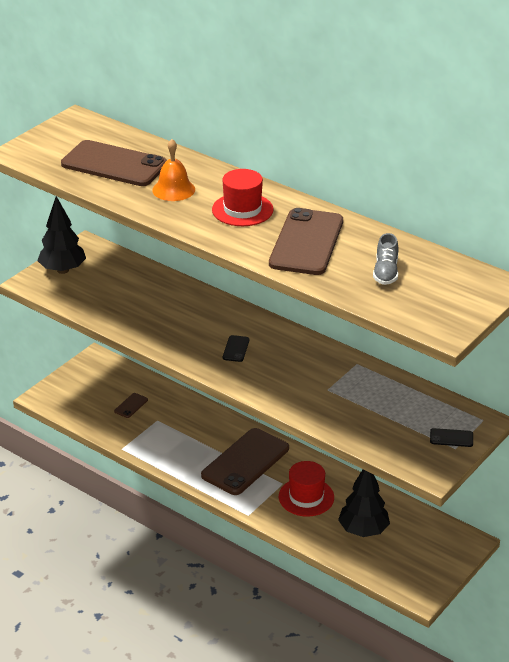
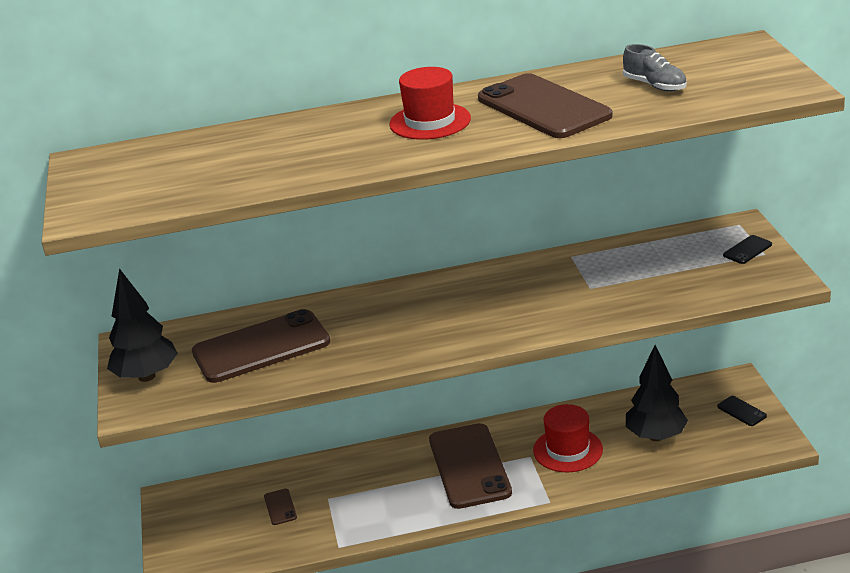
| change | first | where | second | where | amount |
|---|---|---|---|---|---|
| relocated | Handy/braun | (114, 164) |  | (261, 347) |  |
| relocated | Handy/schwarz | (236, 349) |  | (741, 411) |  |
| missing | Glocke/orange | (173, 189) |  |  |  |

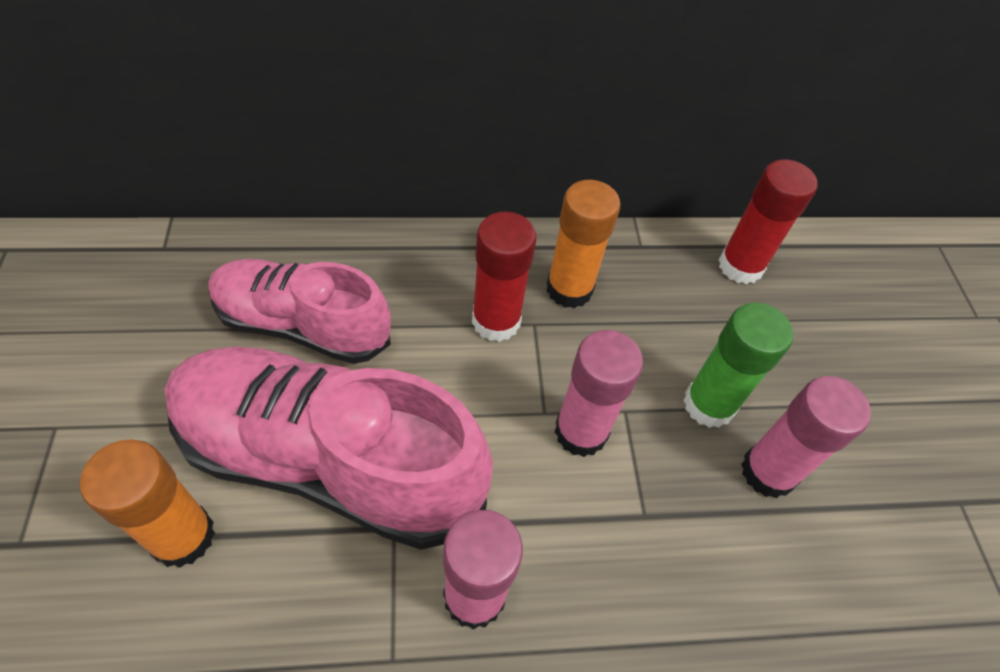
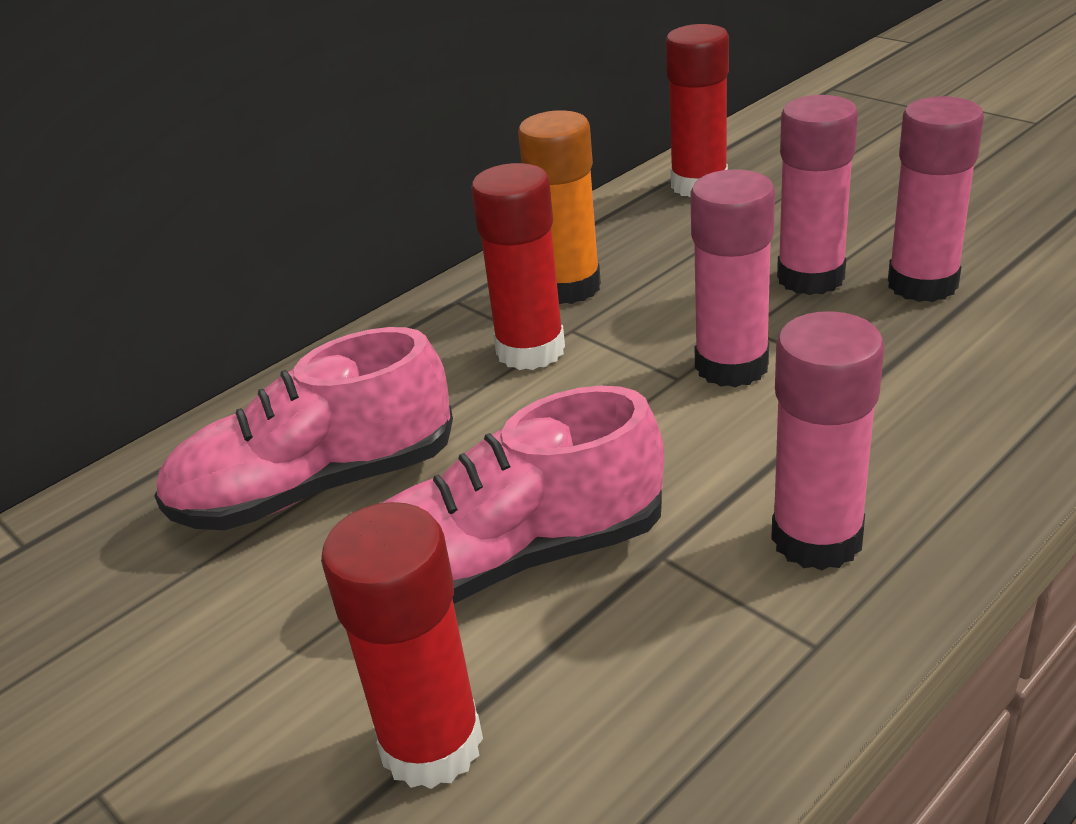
| change | first | where | second | where | amount |
|---|---|---|---|---|---|
| colour | Klebestift/orange | (183, 536) | Klebestift/rot | (431, 744) |  |
| size | Schuh/rosa | (329, 460) |  | (511, 559) | x0.65 |
| colour | Klebestift/grün | (708, 404) | Klebestift/rosa | (810, 278) |  |

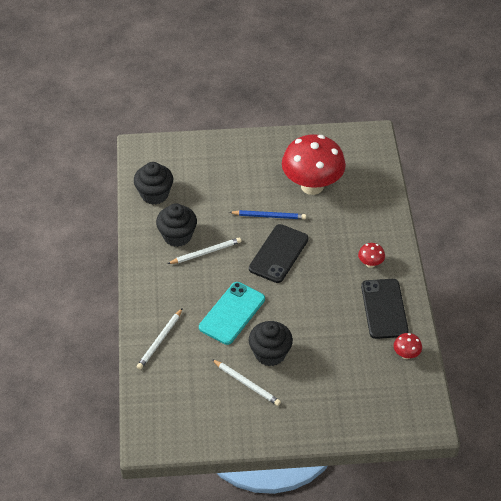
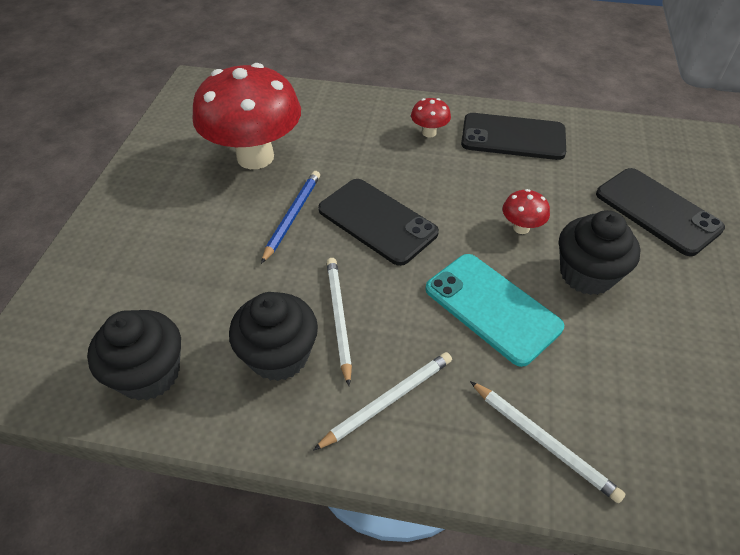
| change | first | where | second | where | amount |
|---|---|---|---|---|---|
| relocated | Bleistift/weiß | (246, 384) |  | (387, 401) |  |
| relocated | Pilz/rot | (406, 354) |  | (521, 228) |  |
| appeared |  |  | Handy/schwarz | (657, 211) |  |

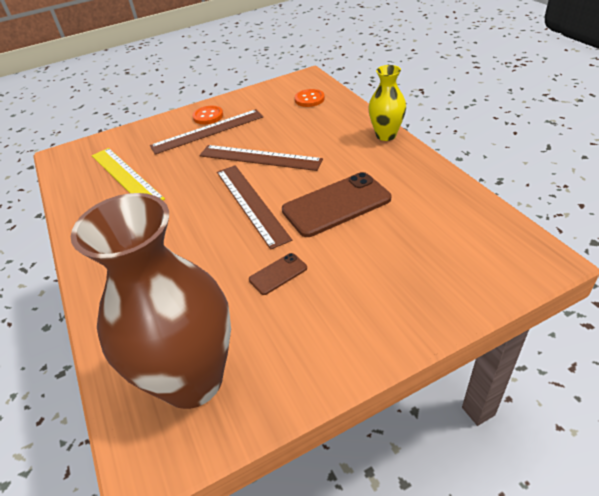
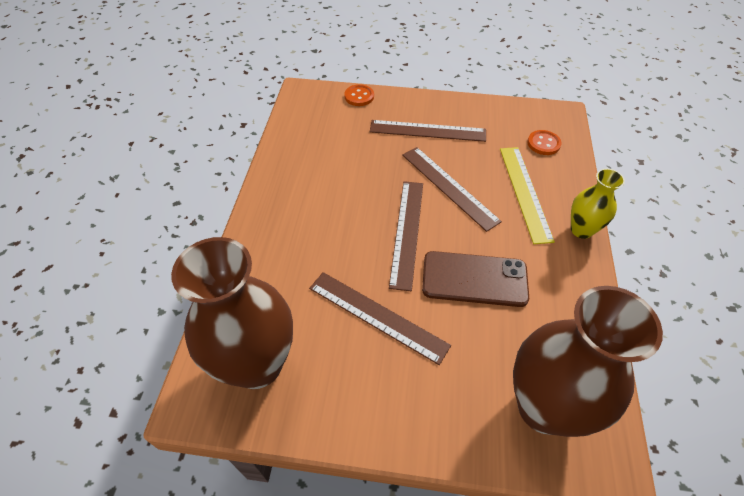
| change | first | where | second | where | amount |
|---|---|---|---|---|---|
| exchanged | Handy/braun | (278, 274) | Lineal/braun | (377, 316) |  |
| relocated | Knopf/orange | (208, 116) |  | (359, 96) |  |
| relocated | Lineal/gelb | (126, 176) |  | (525, 192) |  |
| appeared |  |  | Vase/braun | (544, 407) |  |

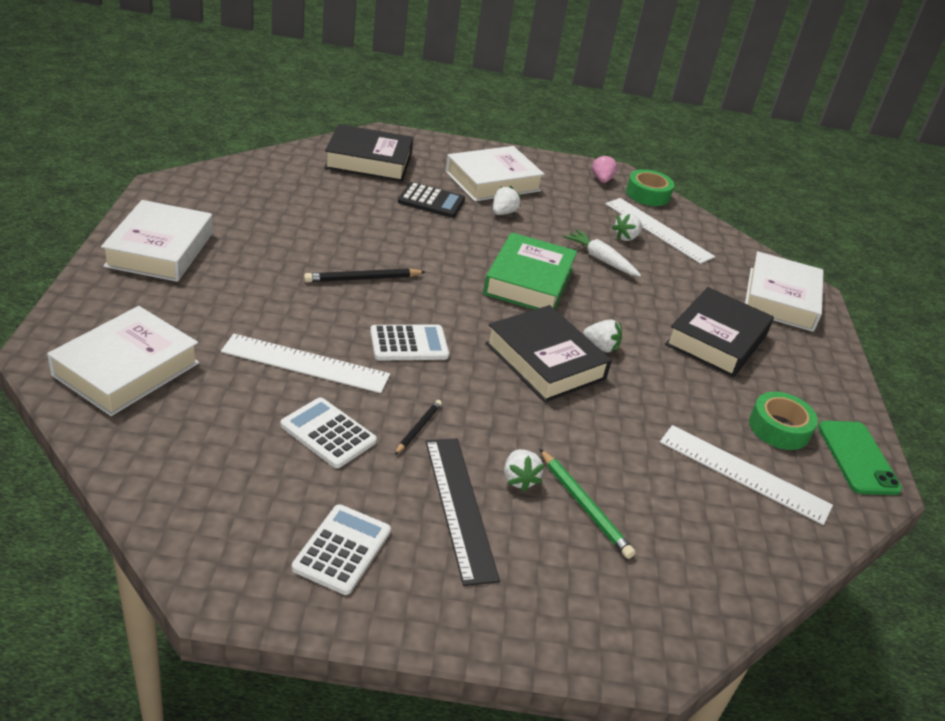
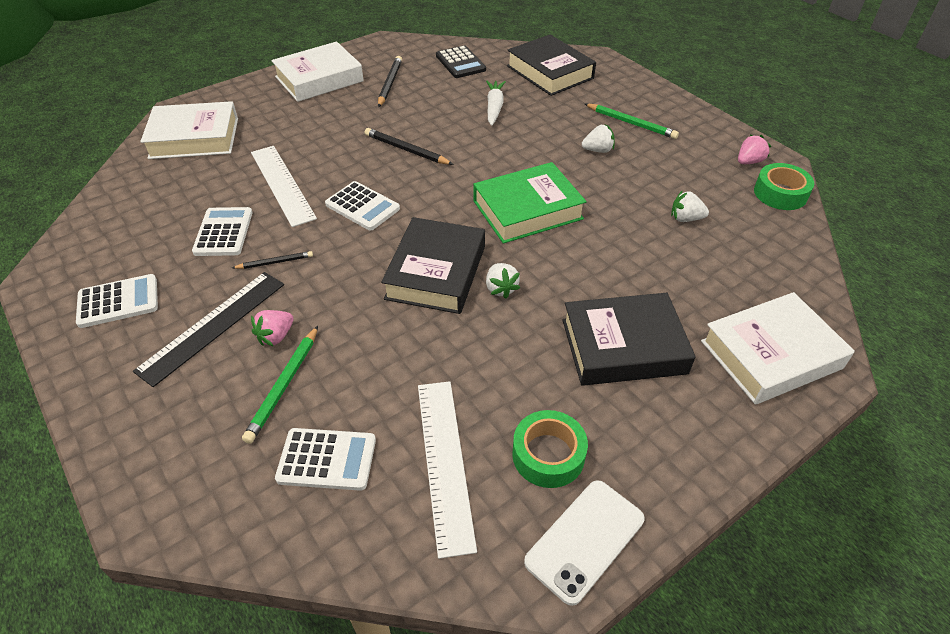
| change | first | where | second | where | amount |
|---|---|---|---|---|---|
| colour | Erdbeere/weiß | (519, 479) | Erdbeere/rosa | (276, 336) |  |
| appeared |  |  | Taschenrechner/weiß | (327, 459) |  |
| appeared |  |  | Bleistift/schwarz | (389, 83) |  |
| relocated | Taschenrechner/schwarz | (431, 201) |  | (460, 63) |  |
| relocated | Karotte/weiß | (600, 259) |  | (494, 107) |  |
| colour | Handy/grün | (857, 458) | Handy/weiß | (585, 540) |  |
| exchanged | Buch/weiß | (492, 181) | Bleistift/grün | (631, 123) |  |
| missing | Lineal/weiß | (658, 230) |  |  |  |

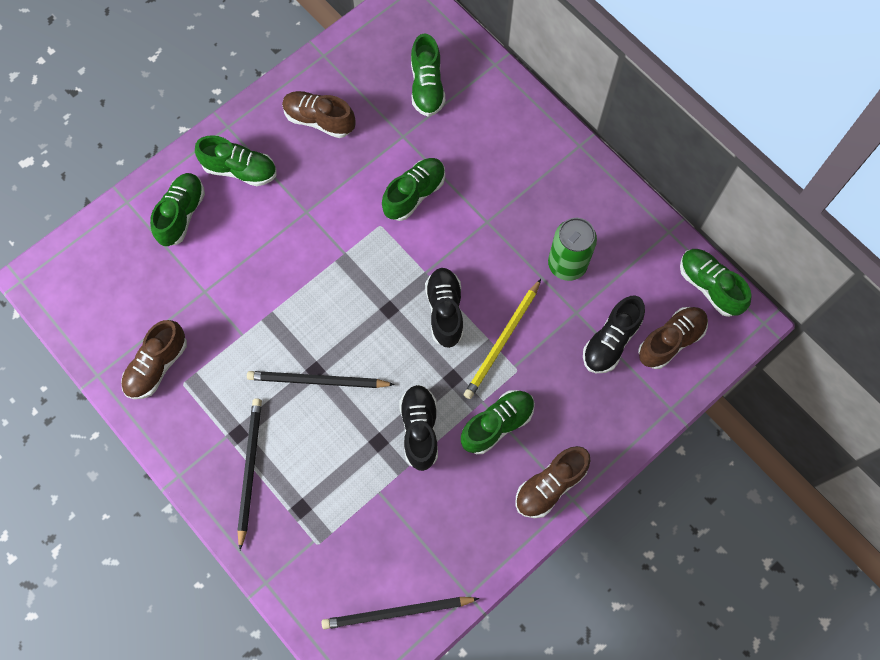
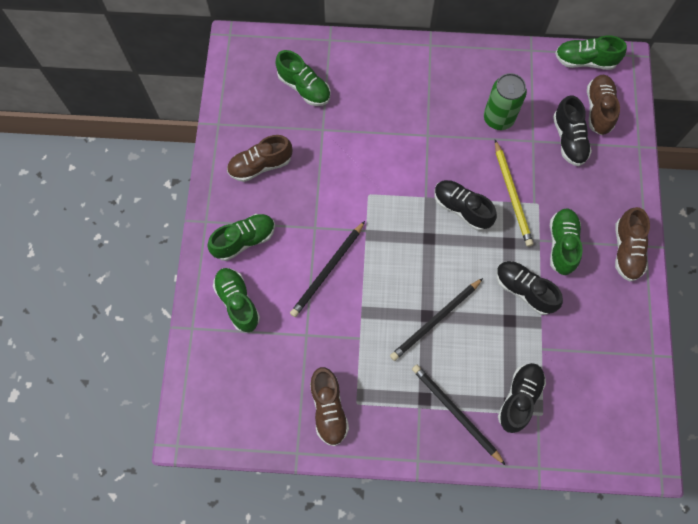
| change | first | where | second | where | amount |
|---|---|---|---|---|---|
| relocated | Bleistift/schwarz | (397, 612) |  | (327, 270) |  |
| appeared |  |  | Schuh/schwarz | (519, 398) |  |
| missing | Schuh/grün | (414, 194) |  |  |  |

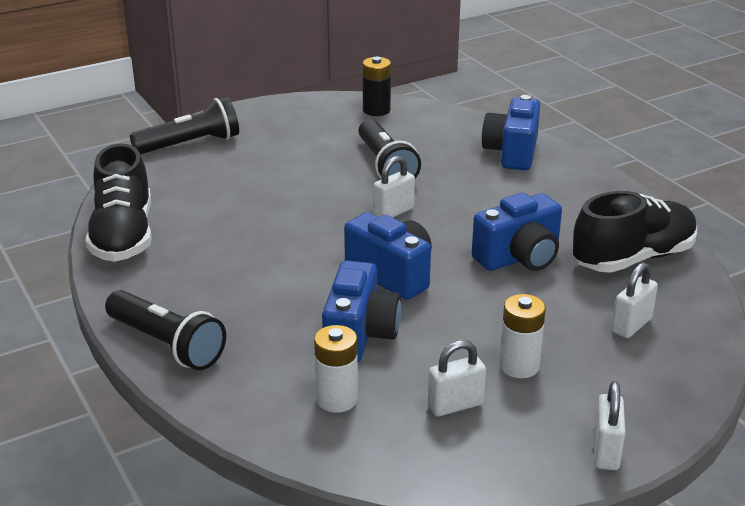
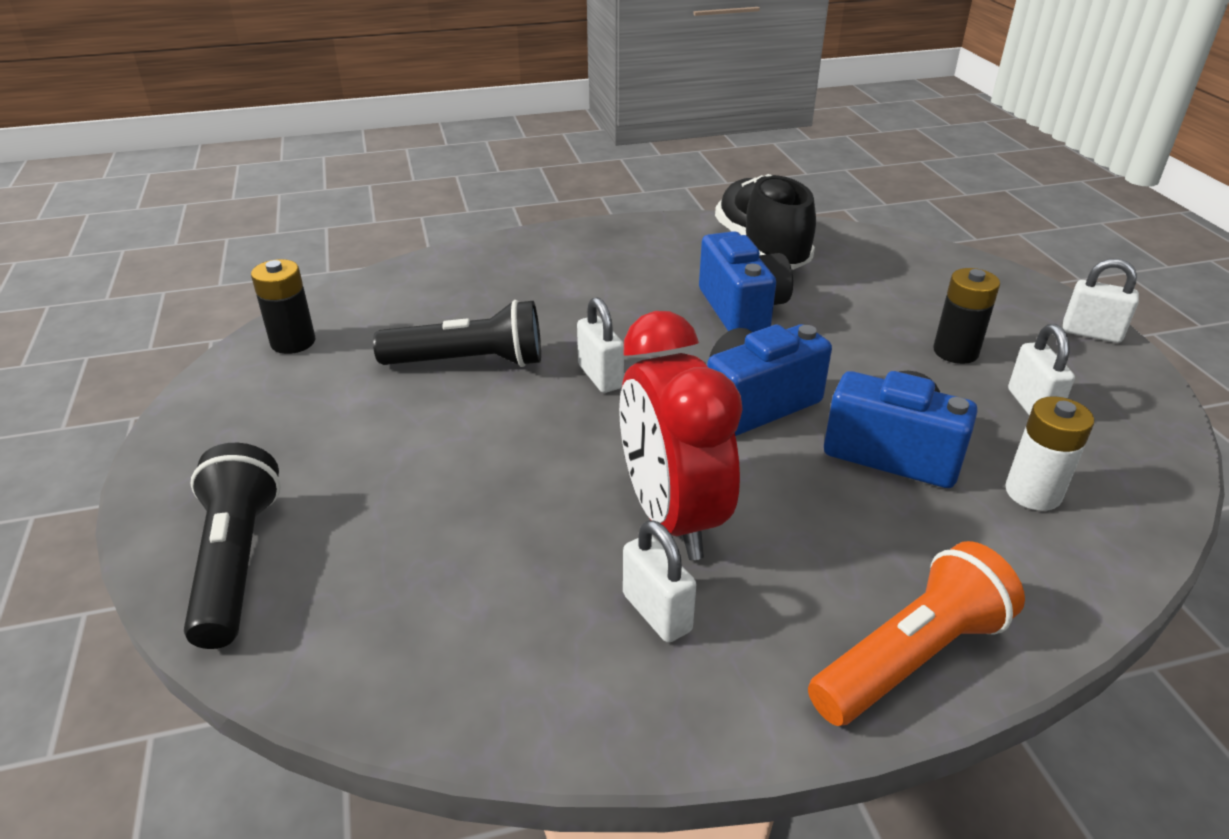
| change | first | where | second | where | amount |
|---|---|---|---|---|---|
| appeared |  |  | Wecker/rot | (672, 517) |  |
| relocated | Vorhängeschloss/weiß | (631, 325) |  | (656, 613) |  |
| colour | Taschenlampe/schwarz | (166, 344) | Taschenlampe/orange | (910, 657) |  |
| colour | Batterie/weiß | (519, 366) | Batterie/schwarz | (955, 352) |  |
| missing | Schuh/schwarz | (123, 236) |  |  |  |
| missing | Kamera/blau | (512, 152) |  |  |  |

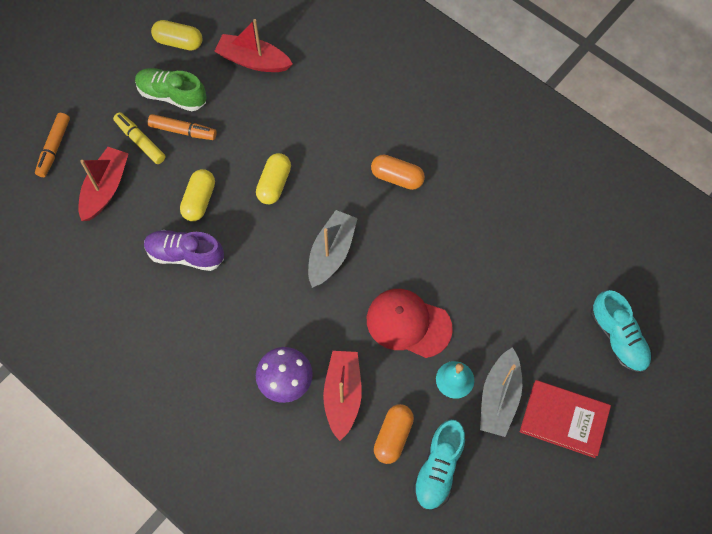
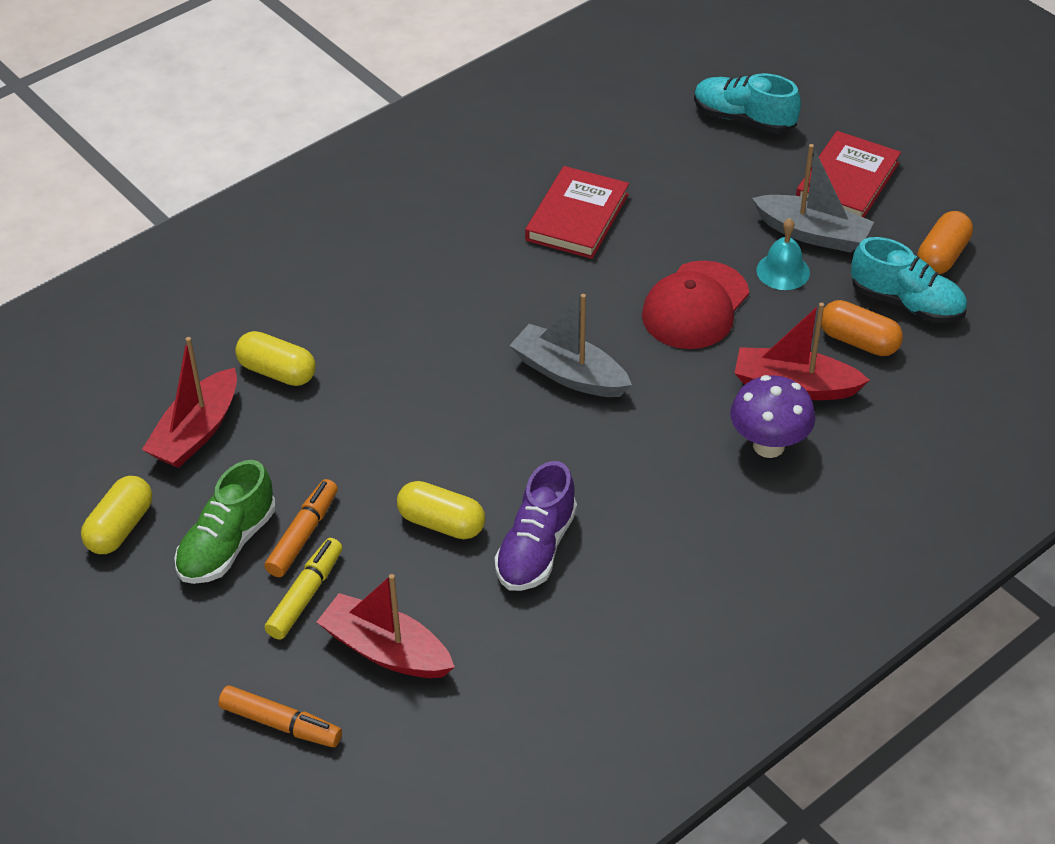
| change | first | where | second | where | amount |
|---|---|---|---|---|---|
| relocated | Kapsel/gelb | (274, 184) |  | (277, 372) |  |
| spun | Filzstift/gelb | (140, 141) |  | (305, 595) | 150 degrees clockwise |
| appeared |  |  | Buch/rot | (577, 217) |  |
| spun | Schuh/türkis | (618, 338) |  | (743, 119) | 135 degrees counterclockwise |
| relocated | Kapsel/orange | (397, 177) |  | (942, 256) |  |

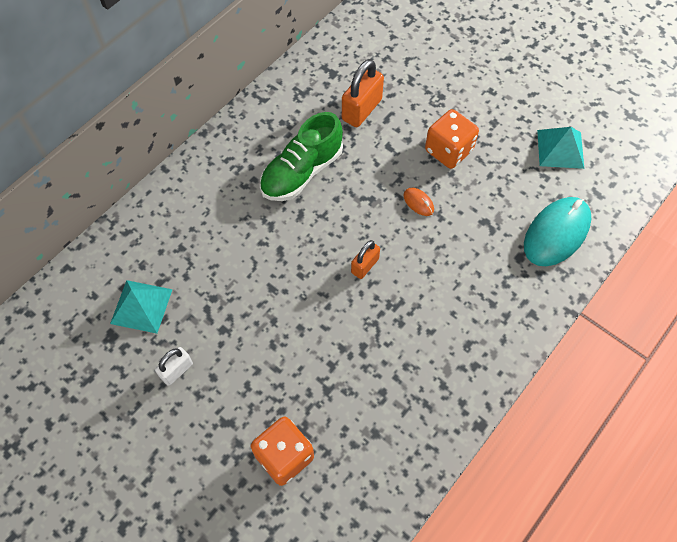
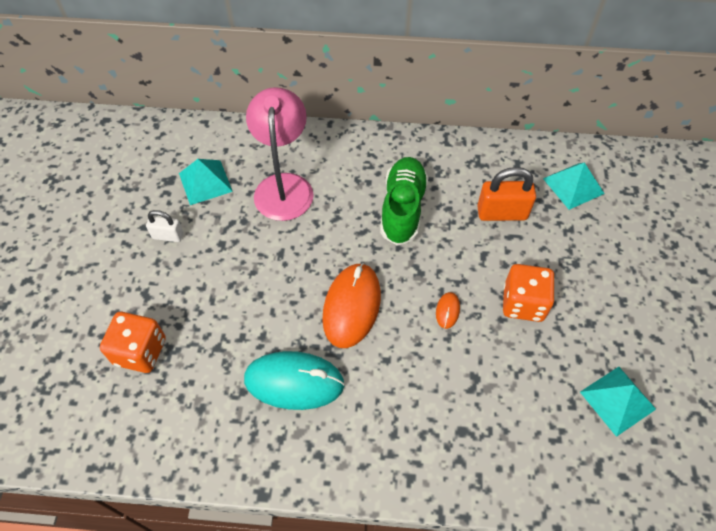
| change | first | where | second | where | amount |
|---|---|---|---|---|---|
| relocated | Computermaus/türkis | (556, 233) |  | (294, 382) |  |
| appeared |  |  | Lampe/rosa | (284, 186) |  |
| exchanged | Vorhängeschloss/orange | (365, 265) | Computermaus/orange | (351, 306) |  |
| spun | Schuh/grün | (302, 172) |  | (402, 209) | 90 degrees clockwise |
| appeared |  |  | Pyramide/türkis | (573, 186) |  |

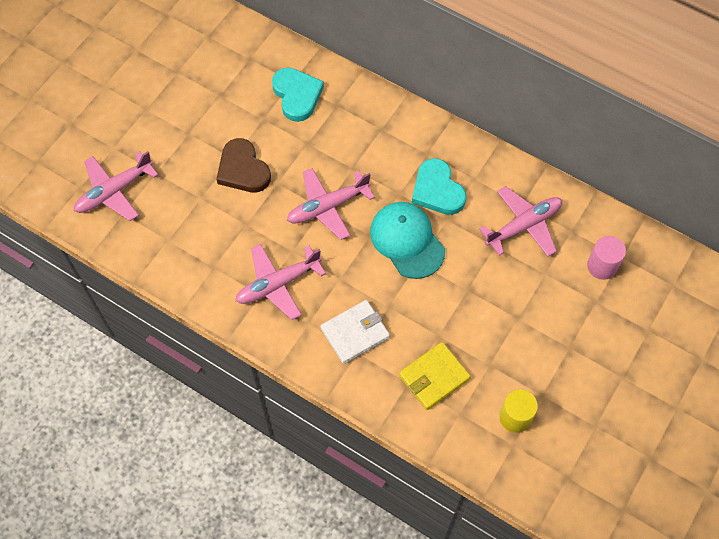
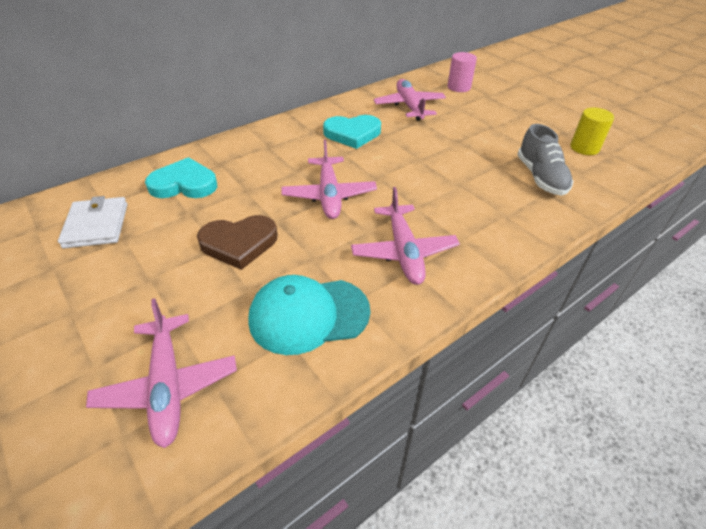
| change | first | where | second | where | amount |
|---|---|---|---|---|---|
| relocated | Geldbörse/weiß | (355, 333) |  | (96, 225) |  |
| relocated | Kappe/türkis | (407, 241) |  | (308, 315) |  |
| exchanged | Geldbörse/gelb | (434, 377) | Schuh/grau | (540, 177) |  |

